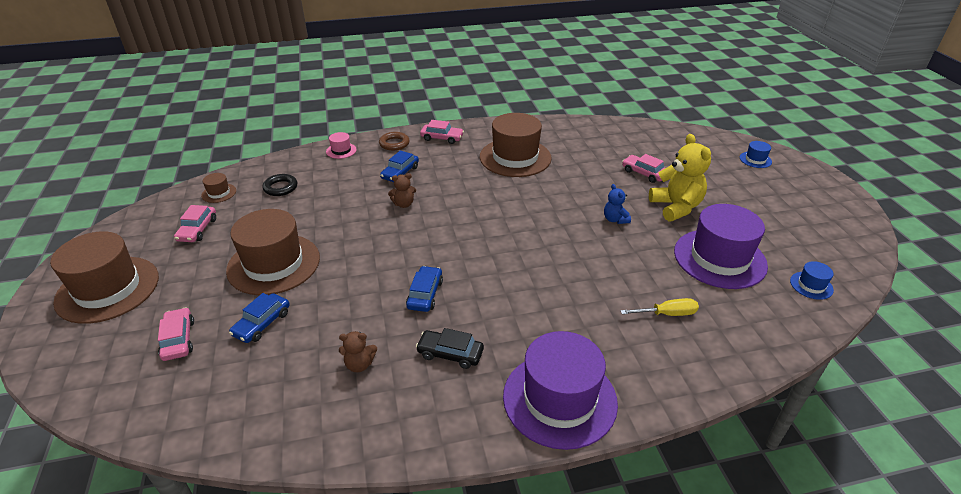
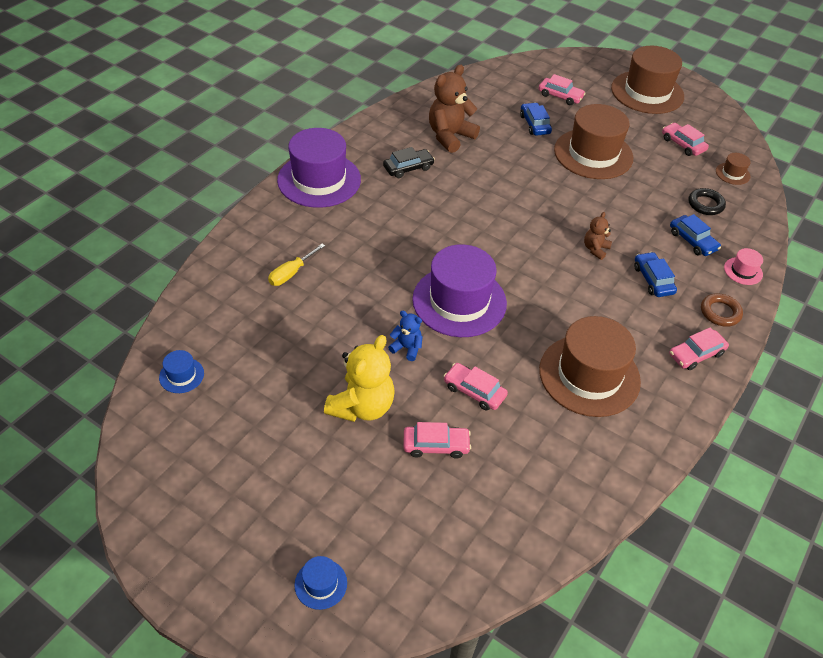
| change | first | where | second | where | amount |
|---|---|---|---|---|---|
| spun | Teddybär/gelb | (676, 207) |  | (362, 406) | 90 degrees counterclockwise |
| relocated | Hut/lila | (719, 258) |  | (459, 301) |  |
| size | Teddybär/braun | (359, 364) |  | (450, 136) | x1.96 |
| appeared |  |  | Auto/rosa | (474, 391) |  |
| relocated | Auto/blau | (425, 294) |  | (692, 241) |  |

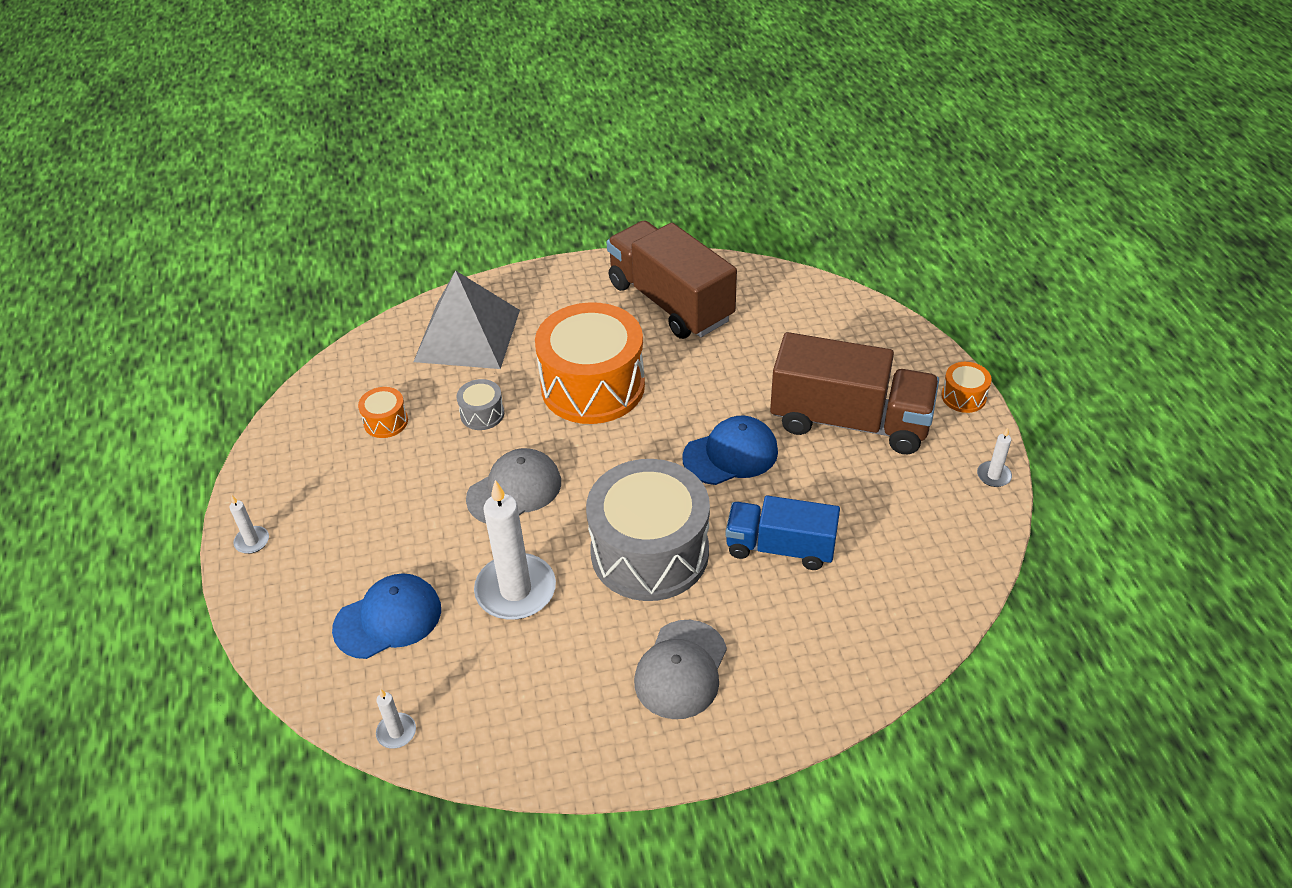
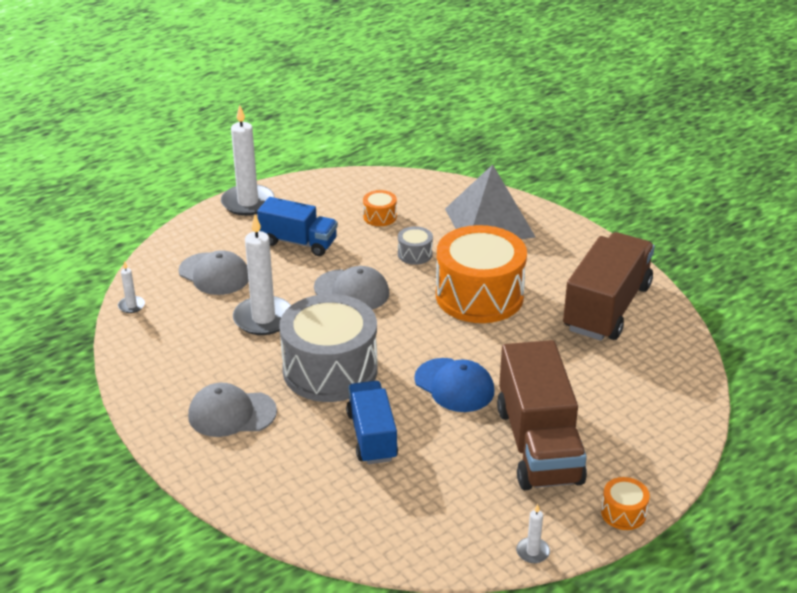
| change | first | where | second | where | amount |
|---|---|---|---|---|---|
| colour | Kappe/blau | (388, 618) | Kappe/grau | (214, 274) |  |
| size | Kerze/weiß | (252, 541) |  | (248, 203) | x2.23 |
| appeared |  |  | Lastwagen/blau | (298, 242) |  |

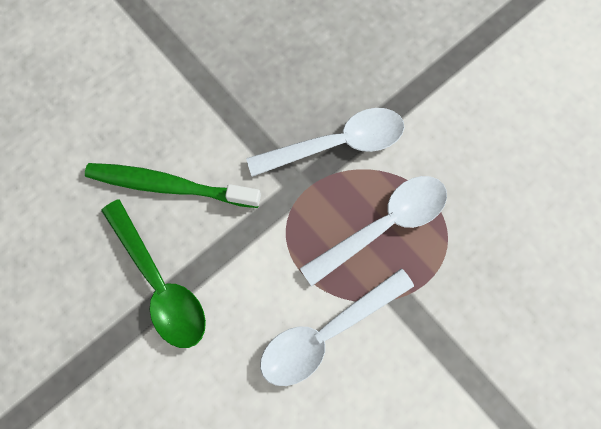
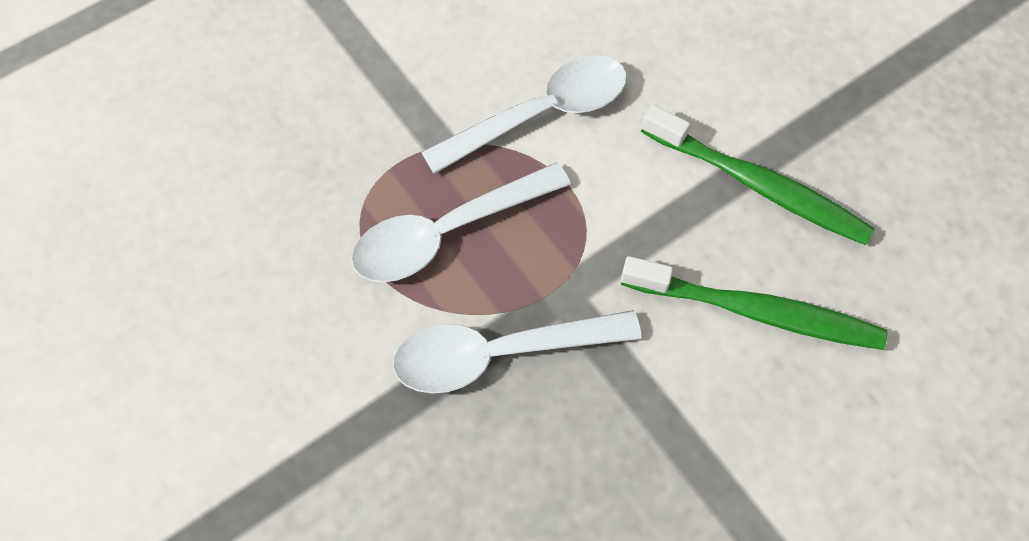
| change | first | where | second | where | amount |
|---|---|---|---|---|---|
| exchanged | Löffel/grün | (160, 283) | Zahnbürste/grün | (758, 185) |  |

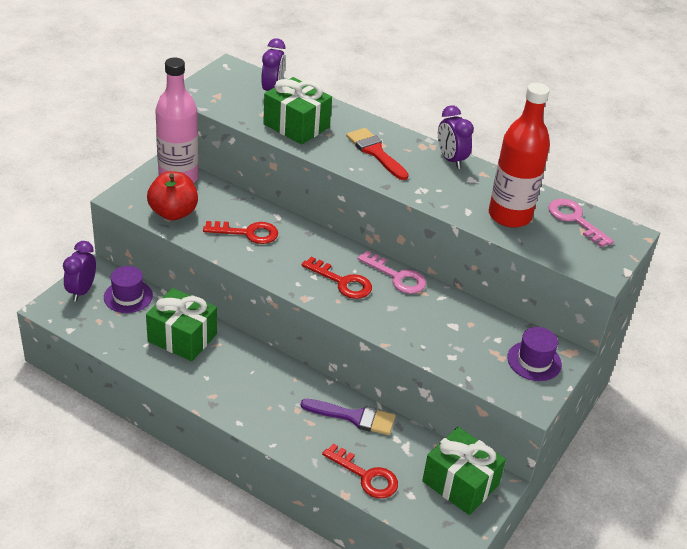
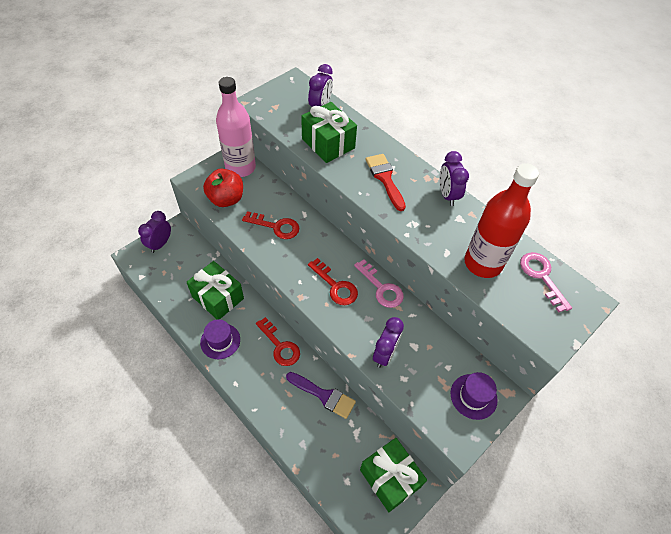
| change | first | where | second | where | amount |
|---|---|---|---|---|---|
| relocated | Hut/lila | (128, 296) |  | (220, 341) |  |
| relocated | Schlüssel/rot | (366, 476) |  | (280, 346) |  |
| appeared |  |  | Wecker/lila | (384, 354) |  |

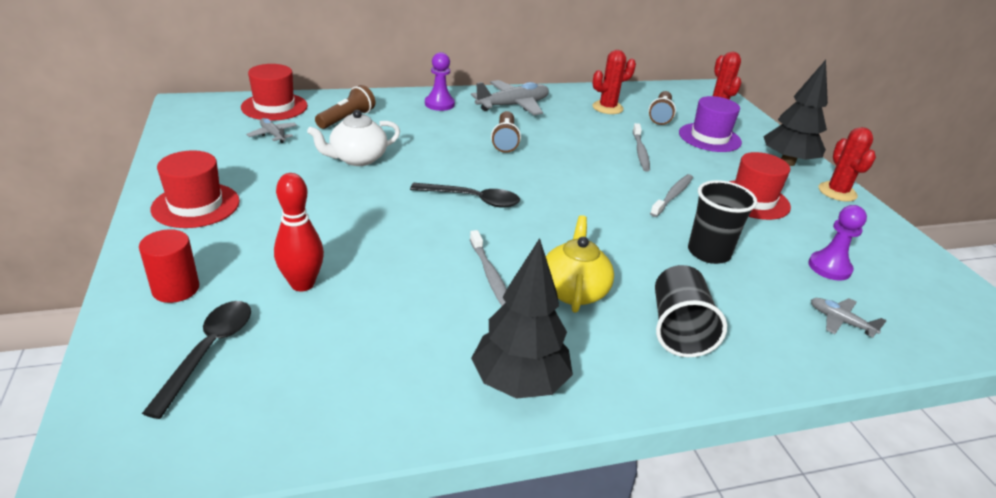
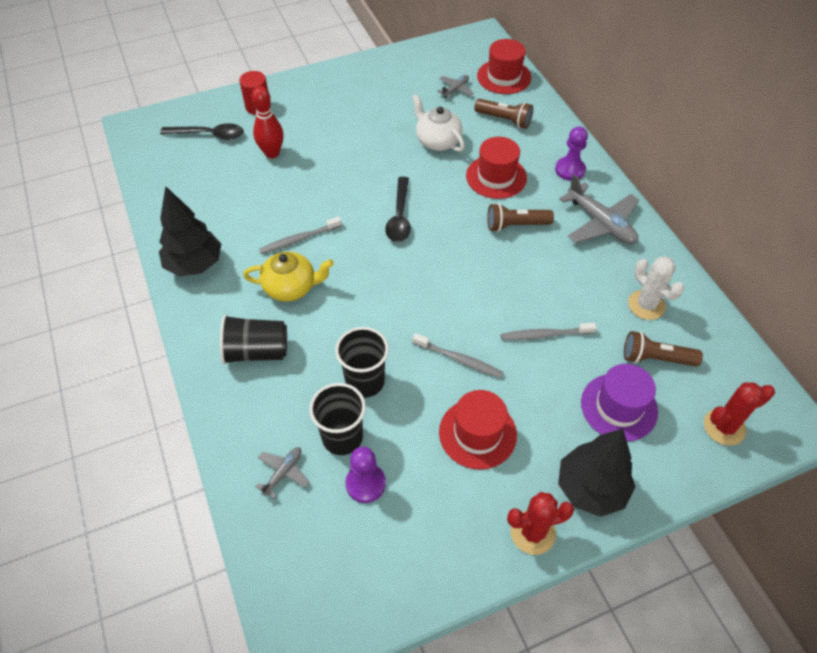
| change | first | where | second | where | amount |
|---|---|---|---|---|---|
| appeared |  |  | Becher/schwarz | (342, 437) |  |
| relocated | Hut/rot | (196, 205) |  | (496, 177) |  |
| colour | Kaktus/rot | (607, 108) | Kaktus/weiß | (646, 305) |  |

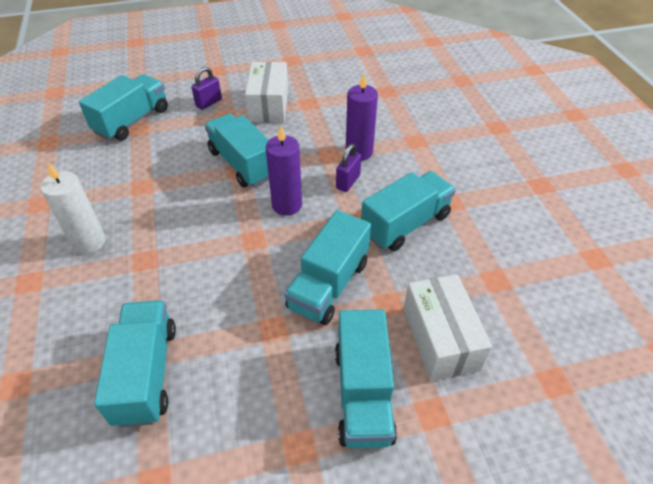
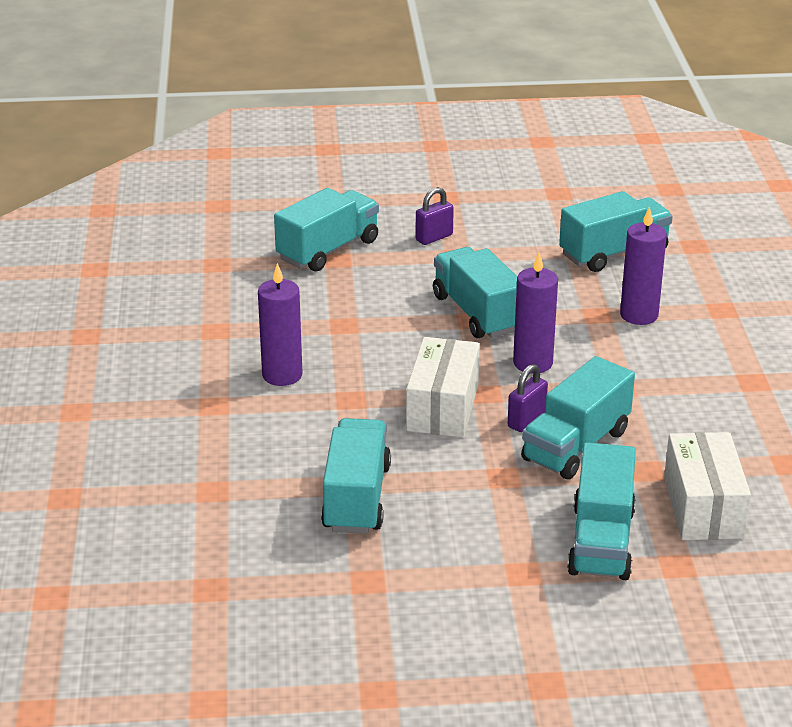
| change | first | where | second | where | amount |
|---|---|---|---|---|---|
| colour | Kerze/weiß | (89, 242) | Kerze/lila | (282, 375) |  |
| relocated | Schachtel/weiß | (269, 105) |  | (443, 407) |  |
| relocated | Vorhängeschloss/lila | (348, 182) |  | (526, 420) |  |
| relocated | Lastwagen/türkis | (405, 224) |  | (613, 253) |  |

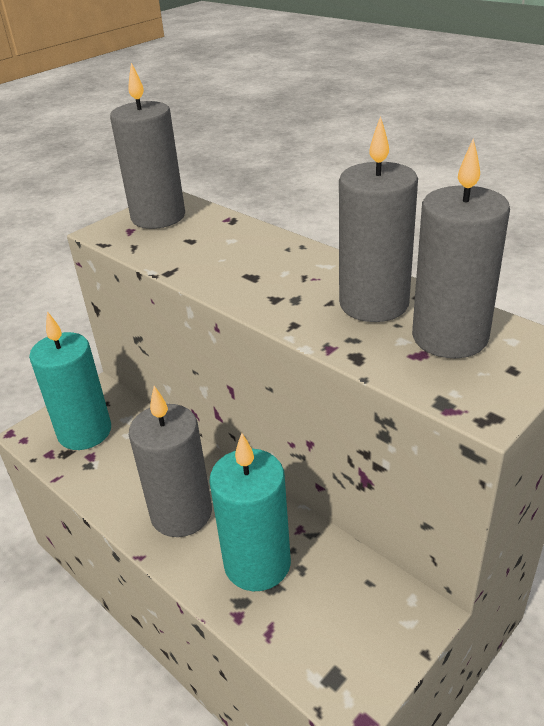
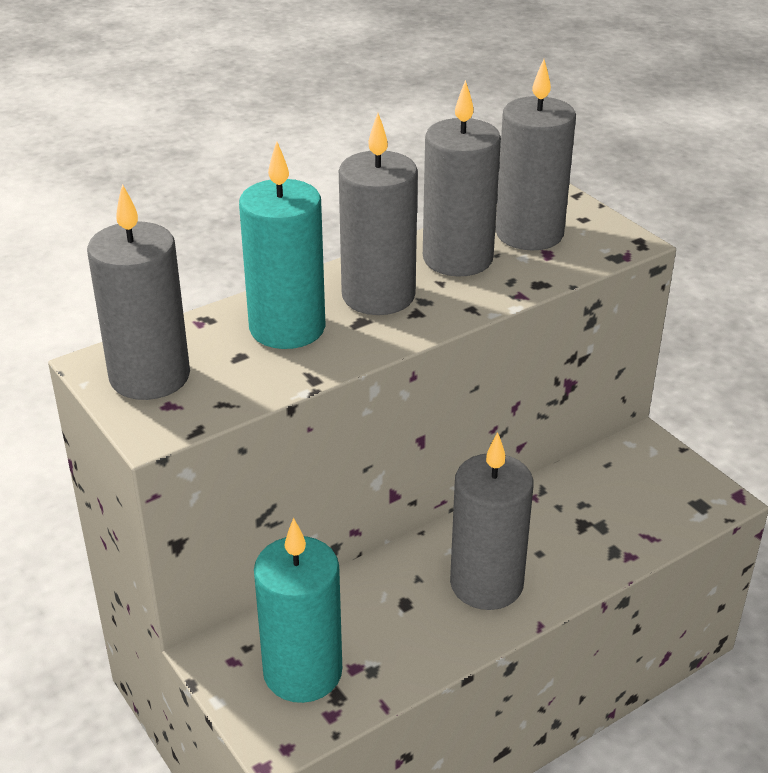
| change | first | where | second | where | amount |
|---|---|---|---|---|---|
| relocated | Kerze/türkis | (257, 563) |  | (287, 328) |  |
| appeared |  |  | Kerze/grau | (378, 296) |  |

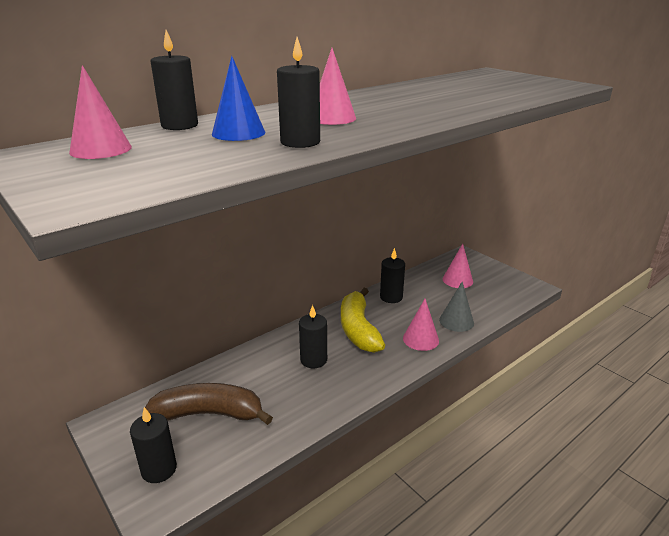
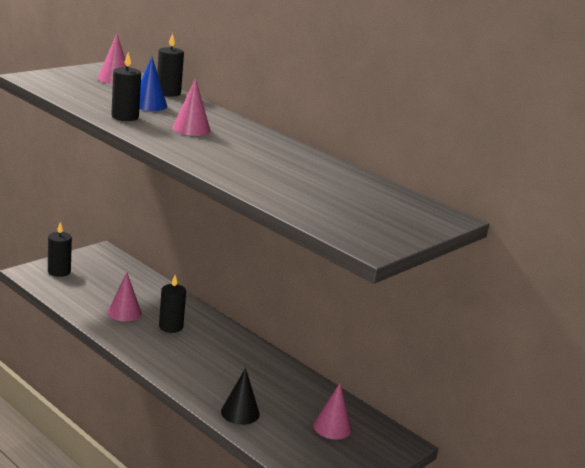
| change | first | where | second | where | amount |
|---|---|---|---|---|---|
| relocated | Kegel/rosa | (420, 339) |  | (124, 312) |  |
| colour | Kegel/grau | (456, 321) | Kegel/schwarz | (240, 412) |  |
| missing | Banane/braun | (209, 413) |  |  |  |
| missing | Banane/gelb | (358, 329) |  |  |  |
| missing | Kerze/schwarz | (391, 297) |  |  |  |

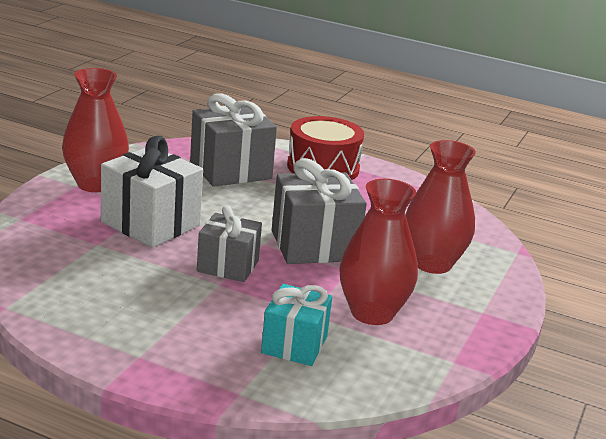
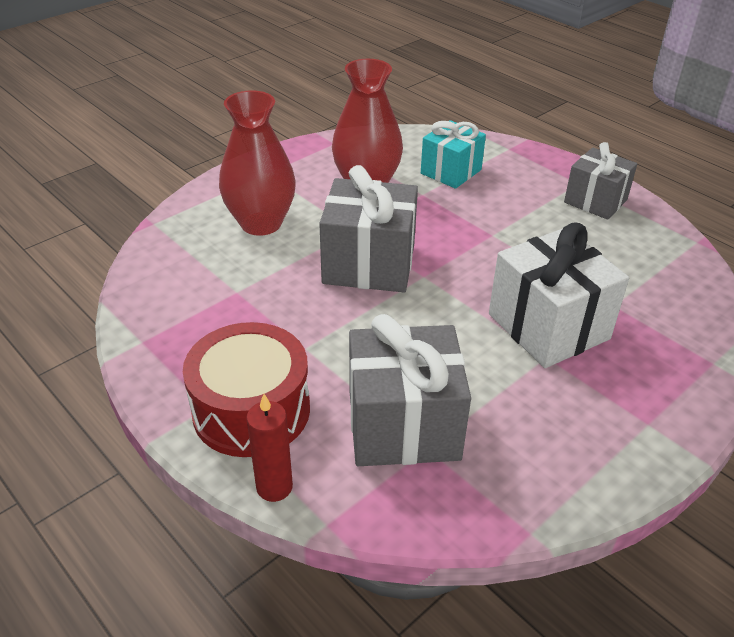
| change | first | where | second | where | amount |
|---|---|---|---|---|---|
| appeared |  |  | Kerze/rot | (274, 487) |  |
| relocated | Geschenk/grau | (228, 266) |  | (595, 201) |  |
| missing | Vase/rot | (95, 184) |  |  |  |

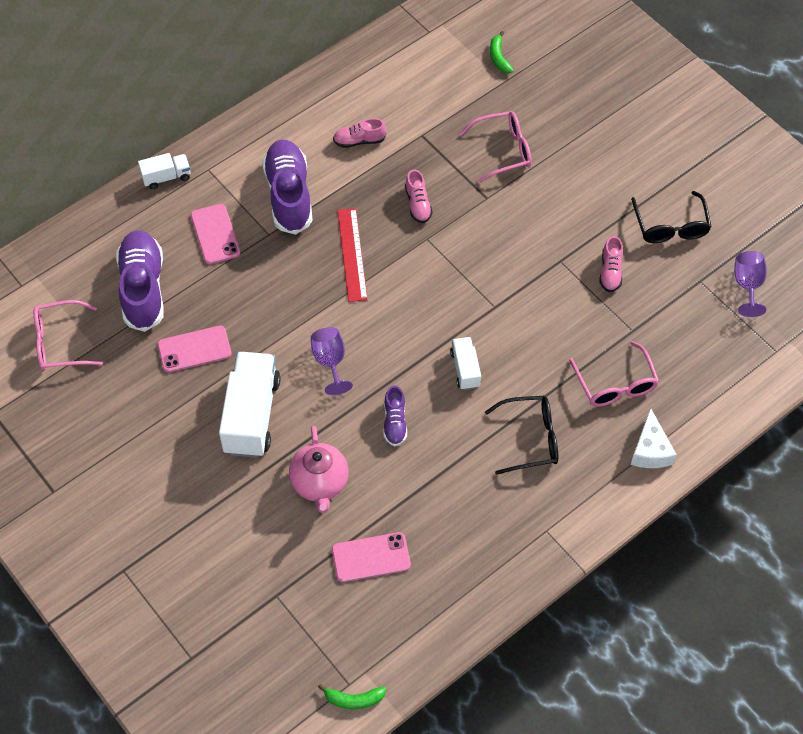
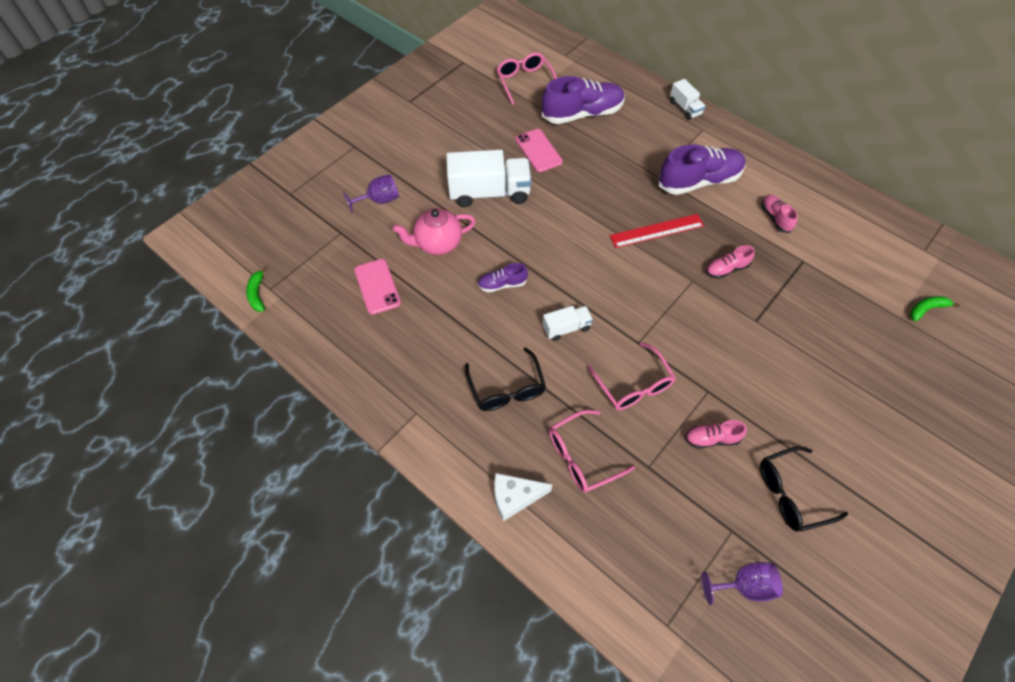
| change | first | where | second | where | amount |
|---|---|---|---|---|---|
| relocated | Kelch/lila | (330, 362) |  | (379, 200) |  |
| relocated | Brille/rosa | (503, 150) |  | (633, 385) |  |
| missing | Handy/rosa | (215, 234) |  |  |  |

